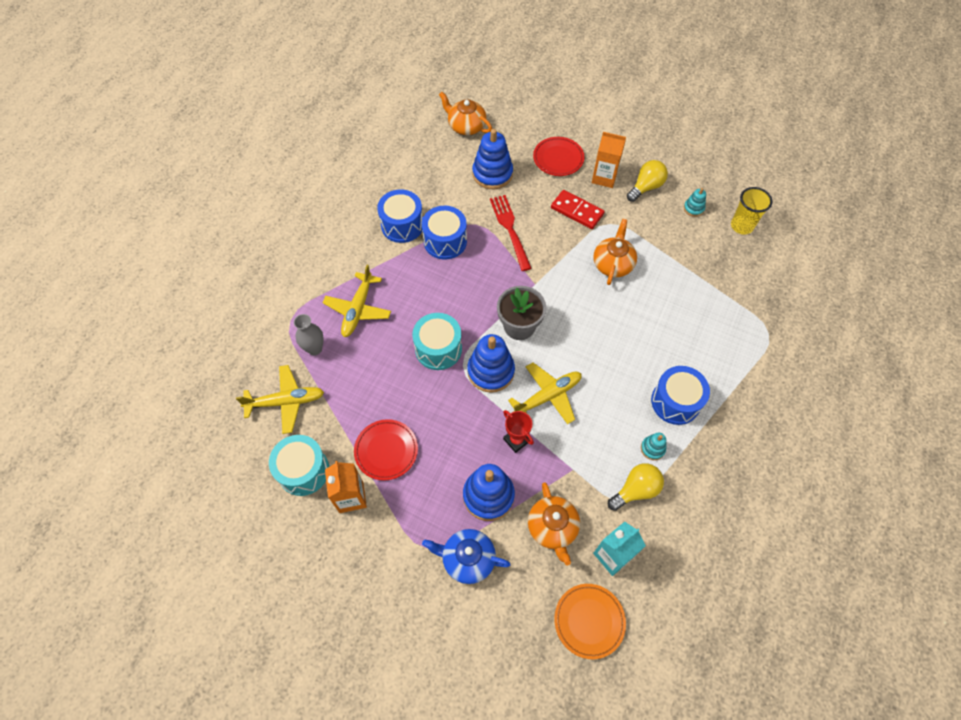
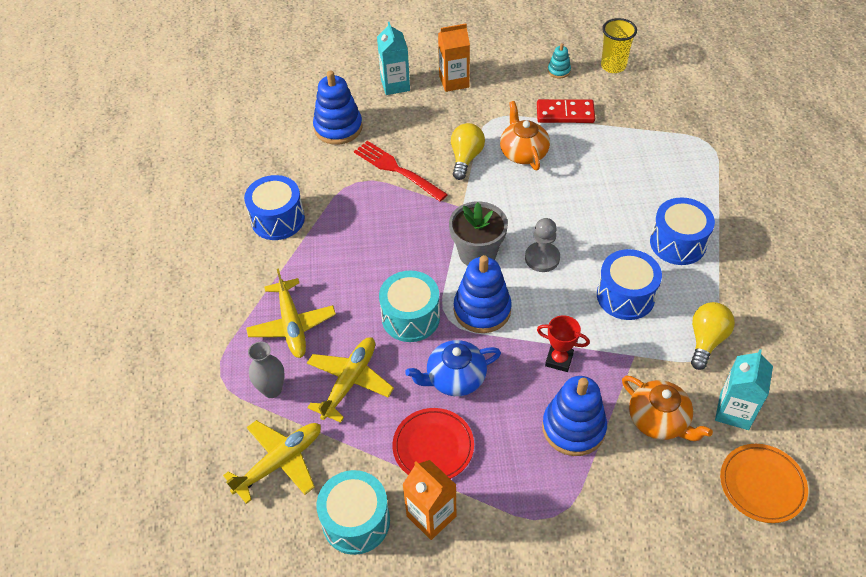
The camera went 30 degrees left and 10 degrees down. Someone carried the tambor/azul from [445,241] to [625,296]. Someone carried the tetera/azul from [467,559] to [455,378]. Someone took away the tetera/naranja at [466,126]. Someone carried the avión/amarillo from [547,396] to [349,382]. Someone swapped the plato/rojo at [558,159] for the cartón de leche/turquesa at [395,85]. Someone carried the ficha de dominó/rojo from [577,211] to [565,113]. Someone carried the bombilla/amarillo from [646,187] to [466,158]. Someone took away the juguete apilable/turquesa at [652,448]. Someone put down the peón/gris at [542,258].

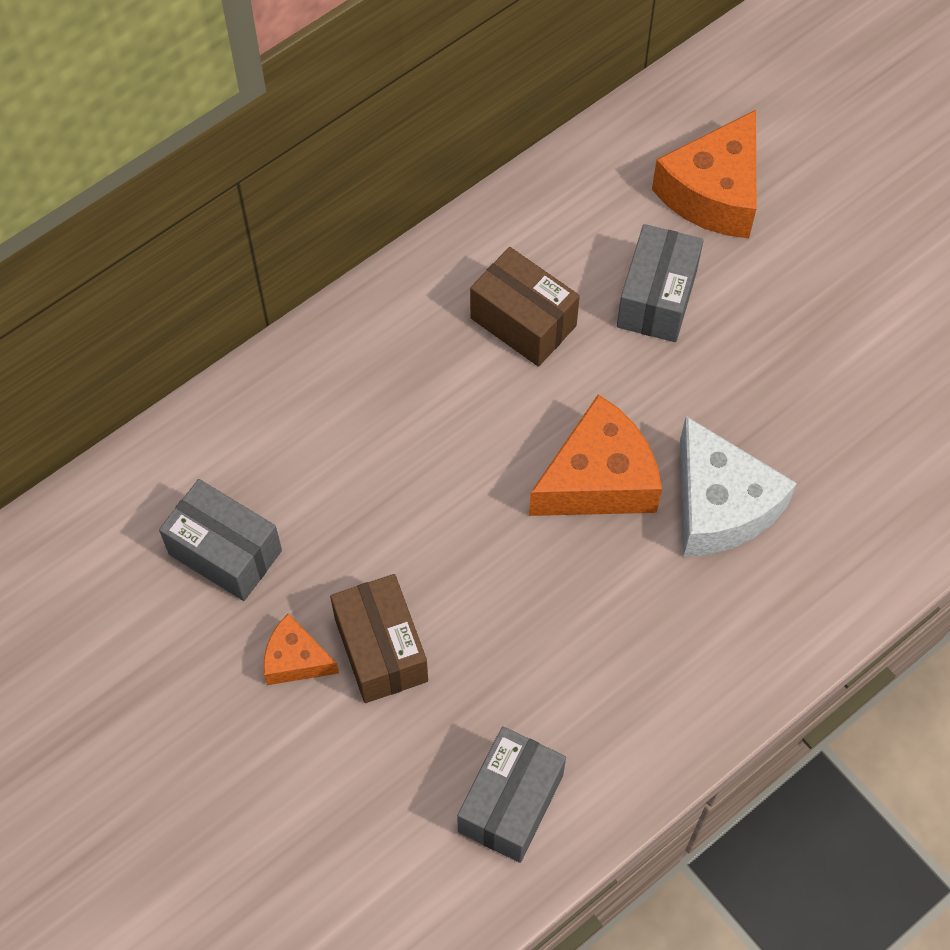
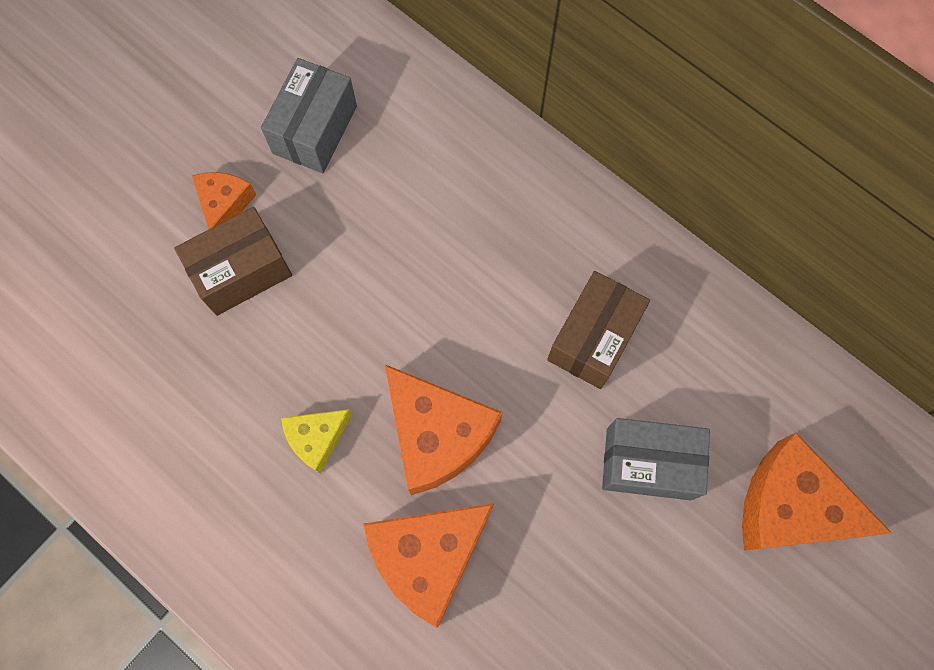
The camera went 80 degrees right and 10 degrees up. Someone took away the caja/gris at [510,803]. Someone repainted the queso/blanco at [720,505], which became the queso/naranja at [428,556]. Someone put down the queso/amarillo at [317,438].

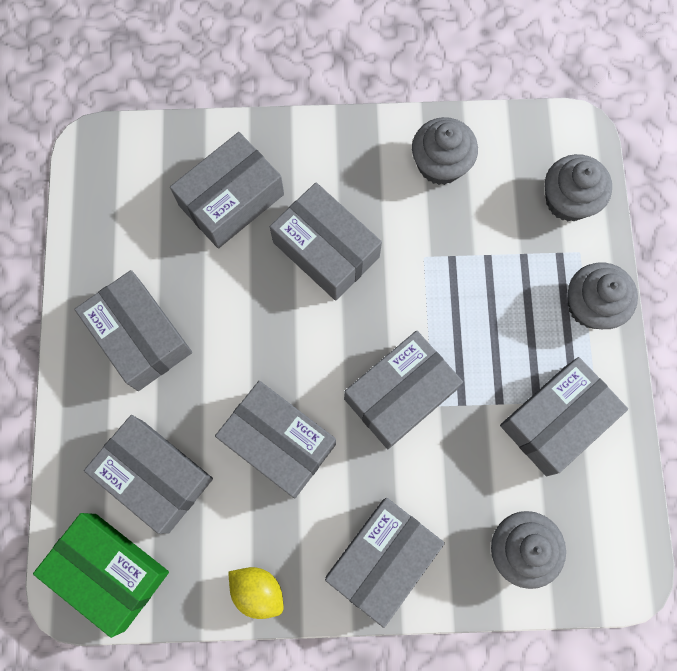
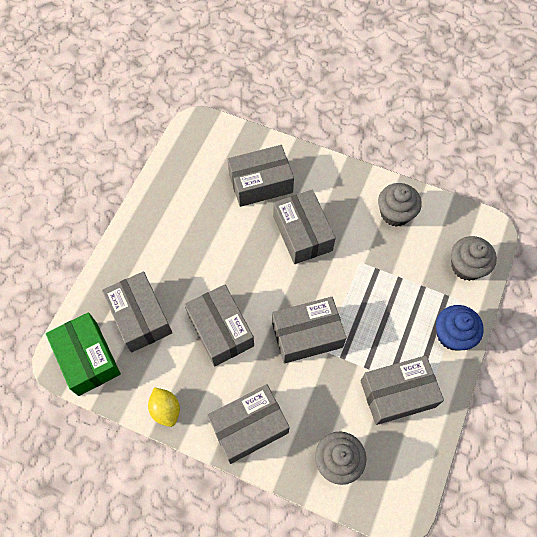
The camera went 25 degrees right and 10 degrees down. Someone took away the caja/gris at [140,336]. Someone repainted the magdalena/gris at [591,306], which became the magdalena/azul at [452,335].

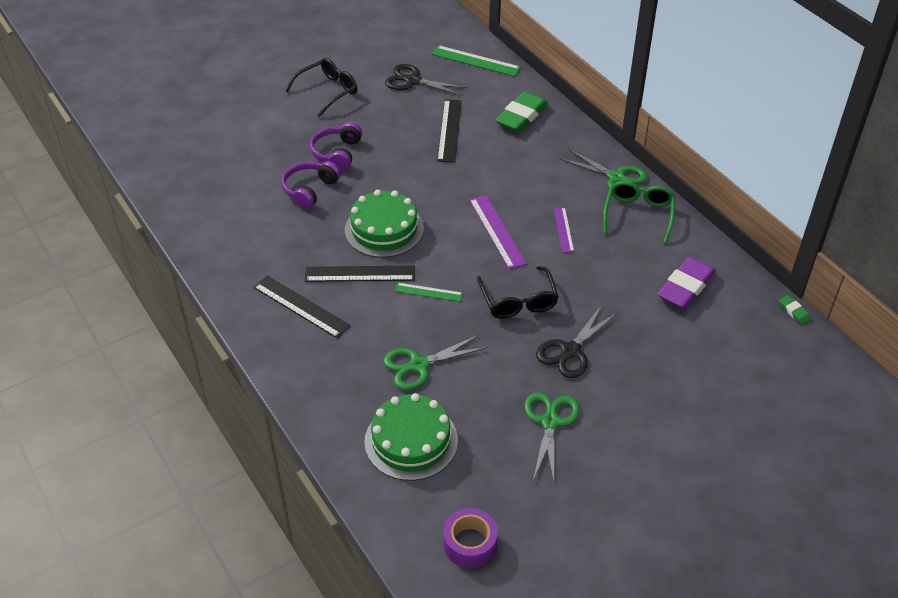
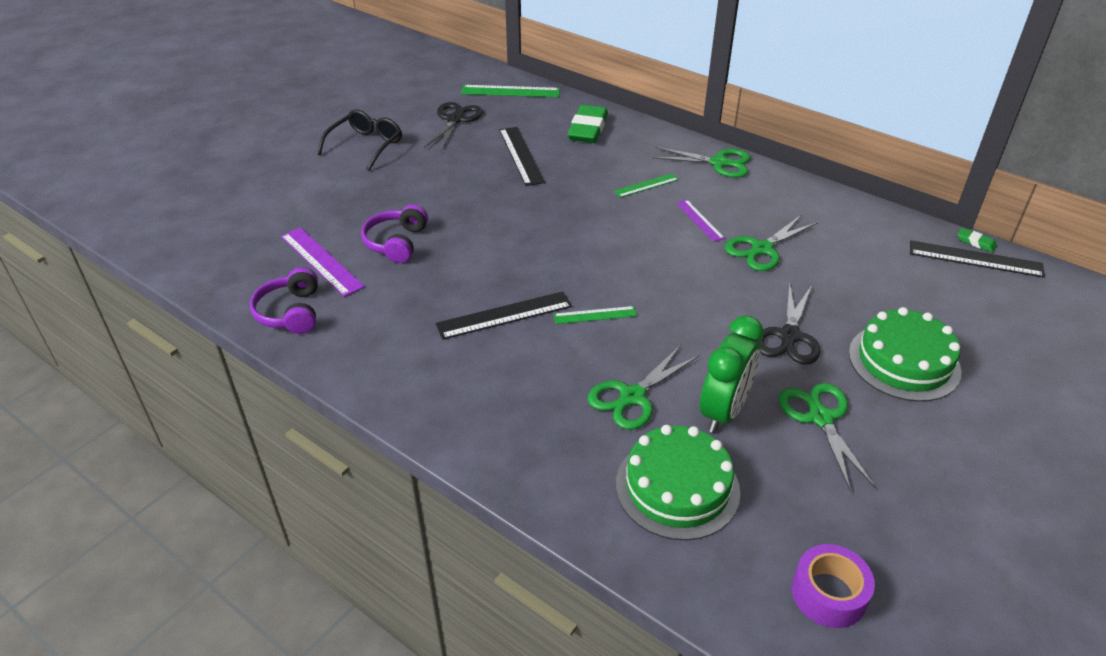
The camera went 20 degrees left and 5 degrees down. Someone carried the regla/negro from [301,306] to [975,259]. Someone carried the auriculares/morado from [337,153] to [291,312]. Someone carried the tarta/verde from [384,229] to [904,361]. Someone rotated the tijeras/negro at [413,81] by 105 degrees clockwise. Someone carried the regla/morado from [497,231] to [321,261]. Someone took away the gafas/negro at [518,301]. Someone took away the gafas/verde at [638,214]. Someone took away the goma de borrar/morado at [685,287]. Someone put down the regla/verde at [646,185]. Someone put down the despertador/verde at [724,411]. Someone put down the tijeras/verde at [762,249].

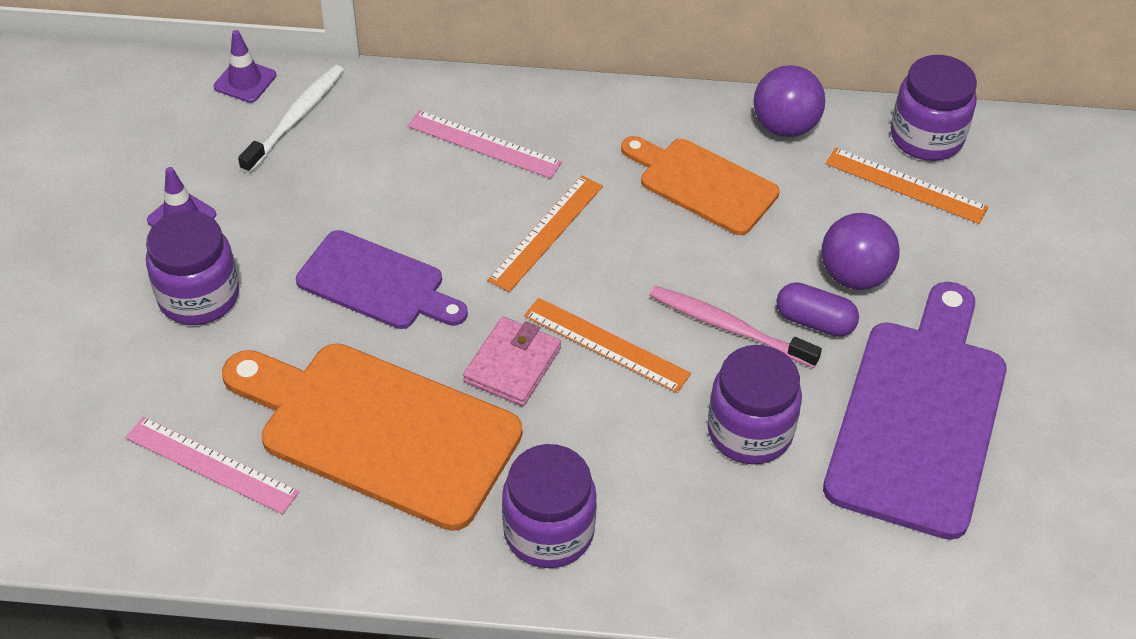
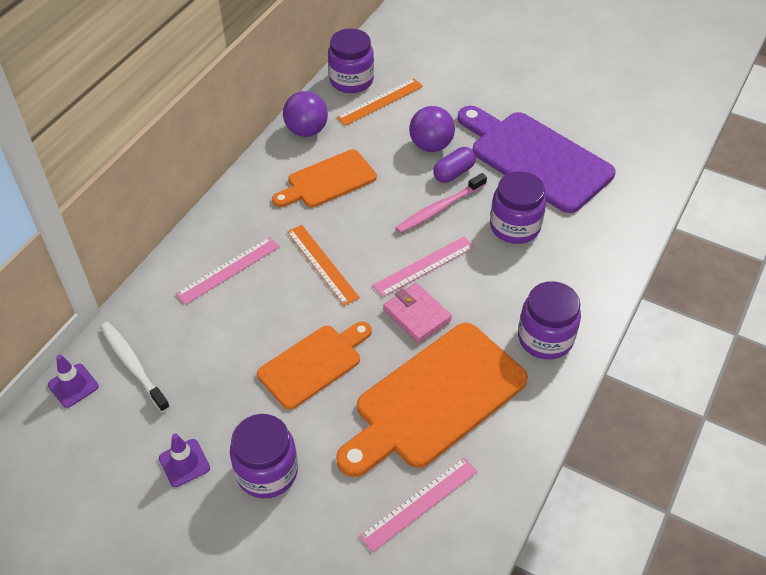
The camera went 65 degrees left and 0 degrees up. Someone repainted the tabla de cortar/morado at [376,283], which became the tabla de cortar/naranja at [313,364]. Someone repainted the regla/naranja at [606,345], which became the regla/rosa at [424,266].

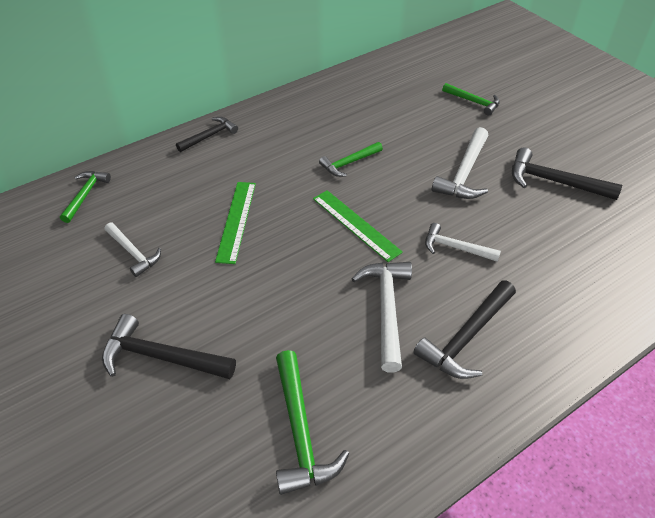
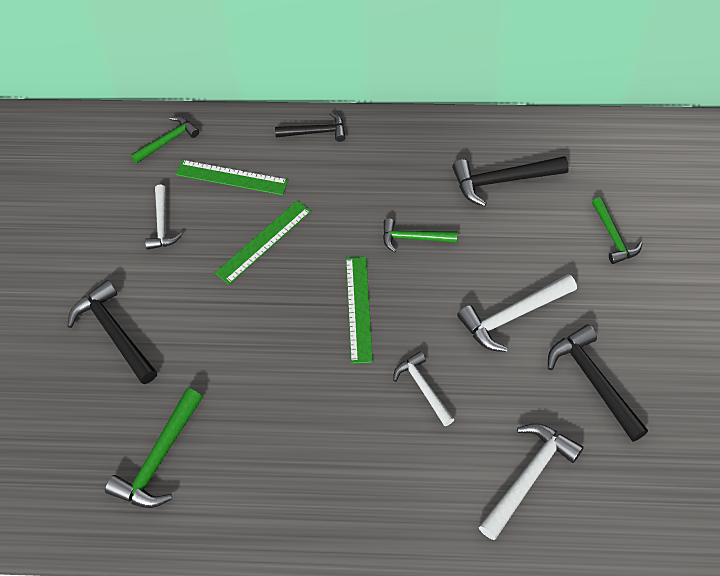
The camera went 40 degrees right and 10 degrees up. Someone carried the martillo/blanco from [386,309] to [529,477]. Someone carried the martillo/negro from [466,337] to [503,180]. Someone put down the regla/verde at [232,177].

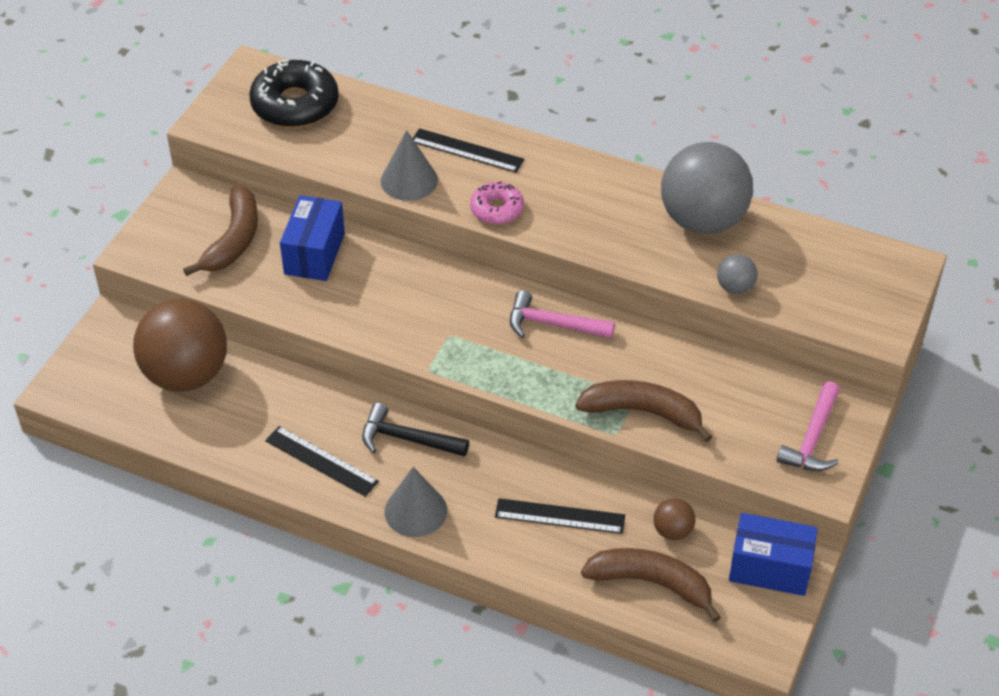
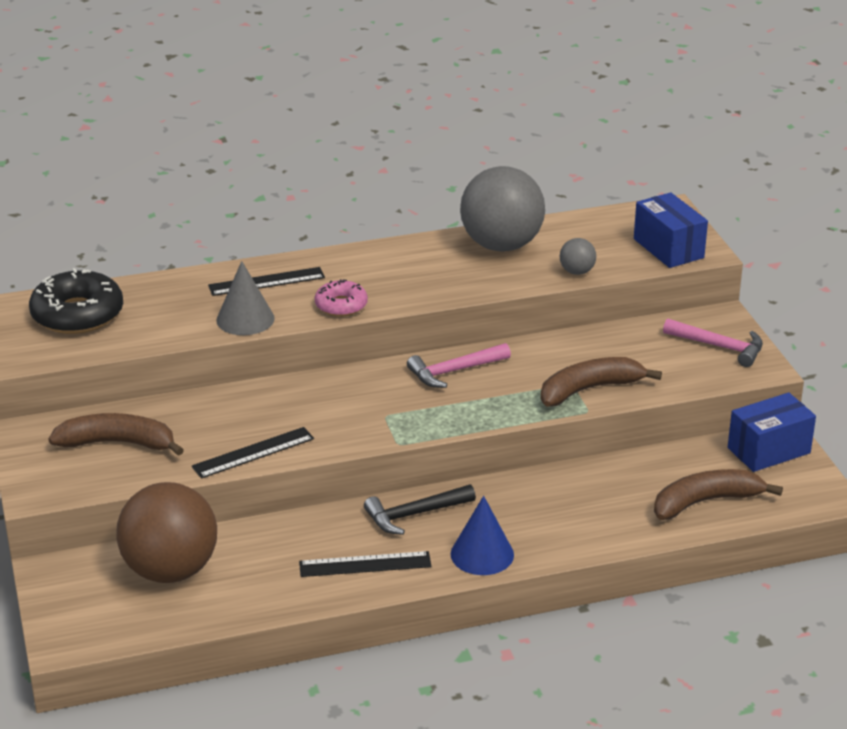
The camera went 40 degrees left and 15 degrees down. Someone rotated the plátano/marrón at [233,241] by 60 degrees counterclockwise. Someone carried the caja/azul from [314,254] to [668,248]. Someone repainted the cono/gris at [415,511], which became the cono/azul at [482,554]. Someone carried the regla/negro from [560,516] to [253,452]. Someone took away the pelota/marrón at [672,531]. Someone rotated the martillo/rosa at [812,438] by 45 degrees counterclockwise.

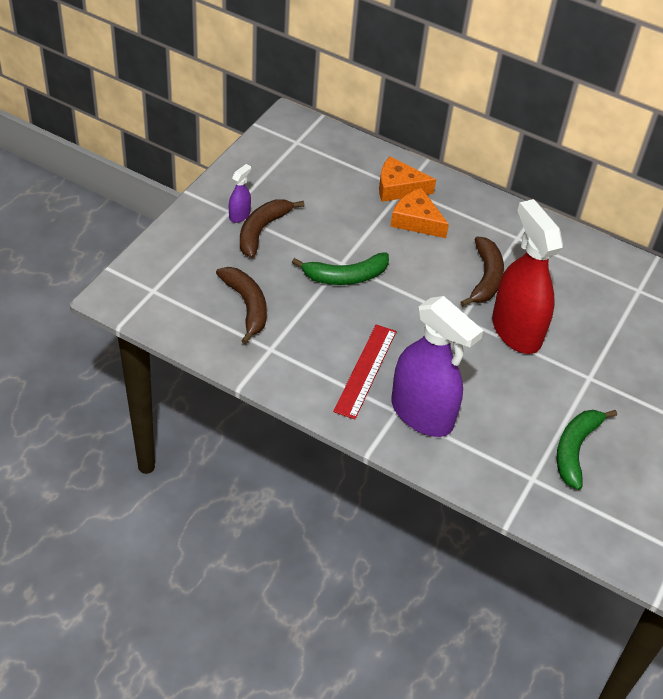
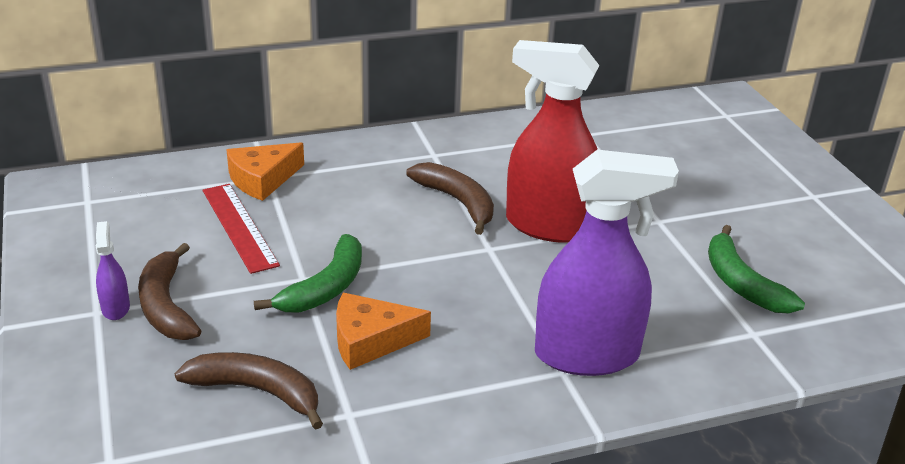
The camera went 45 degrees left and 15 degrees down. Someone carried the regla/rojo from [365,370] to [239,227]. Someone carried the queso/naranja from [416,220] to [370,340].

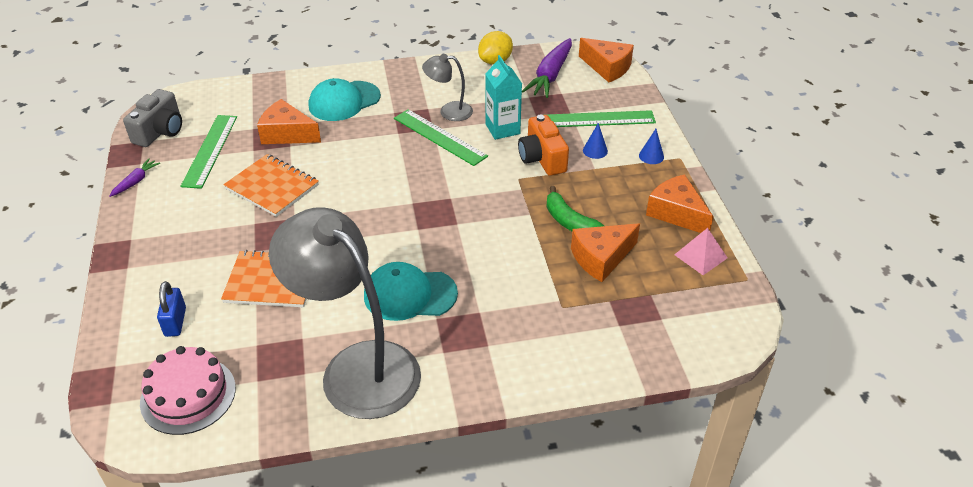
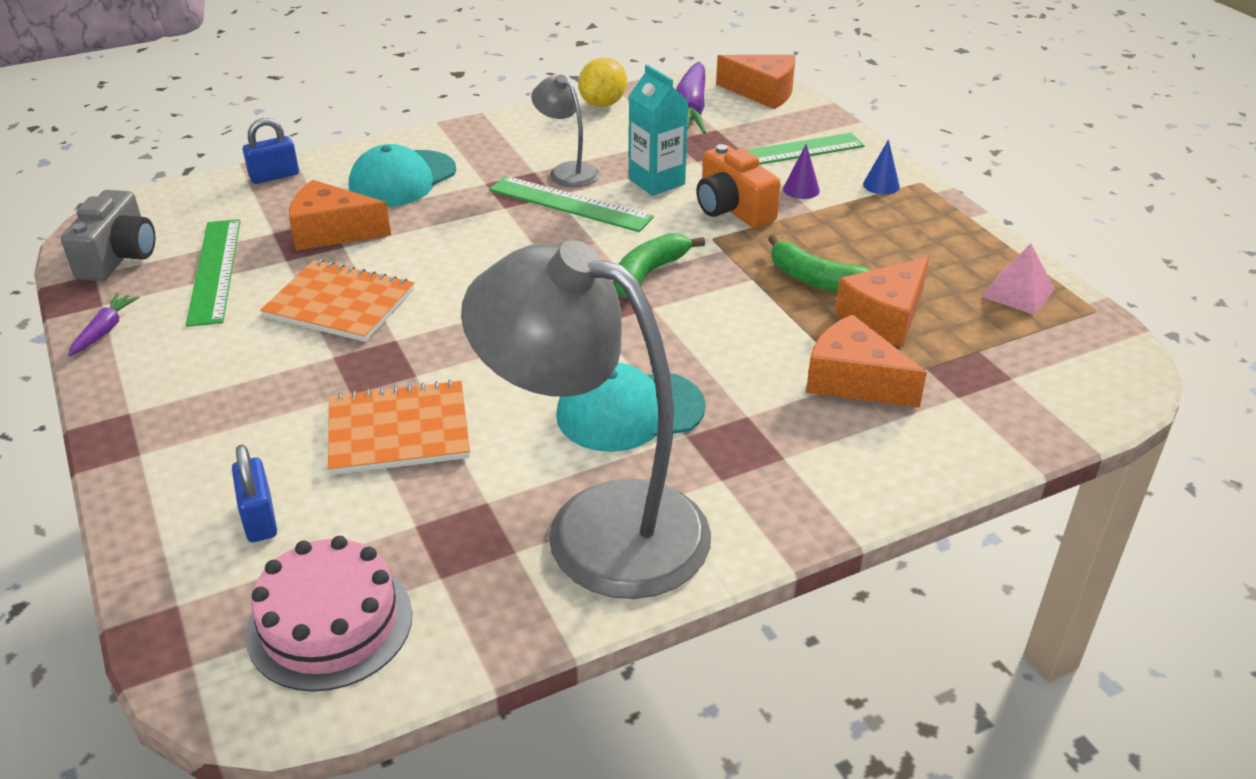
The camera went 15 degrees left and 5 degrees down. Someone rotated the lámpara/gris at [449,111] by 60 degrees clockwise. Someone repainted the cono/azul at [595,150], which became the cono/morado at [801,189]. Someone carried the queso/naranja from [676,213] to [853,381]. Someone put down the candado/azul at [274,176]. Someone put down the plátano/verde at [648,273].

